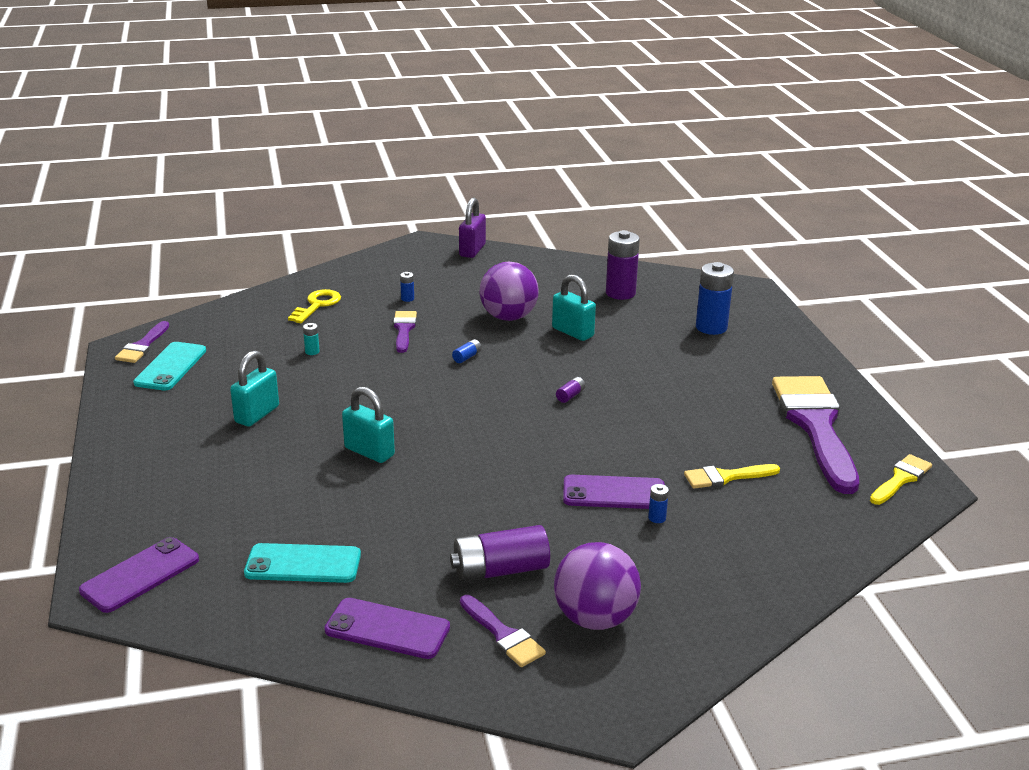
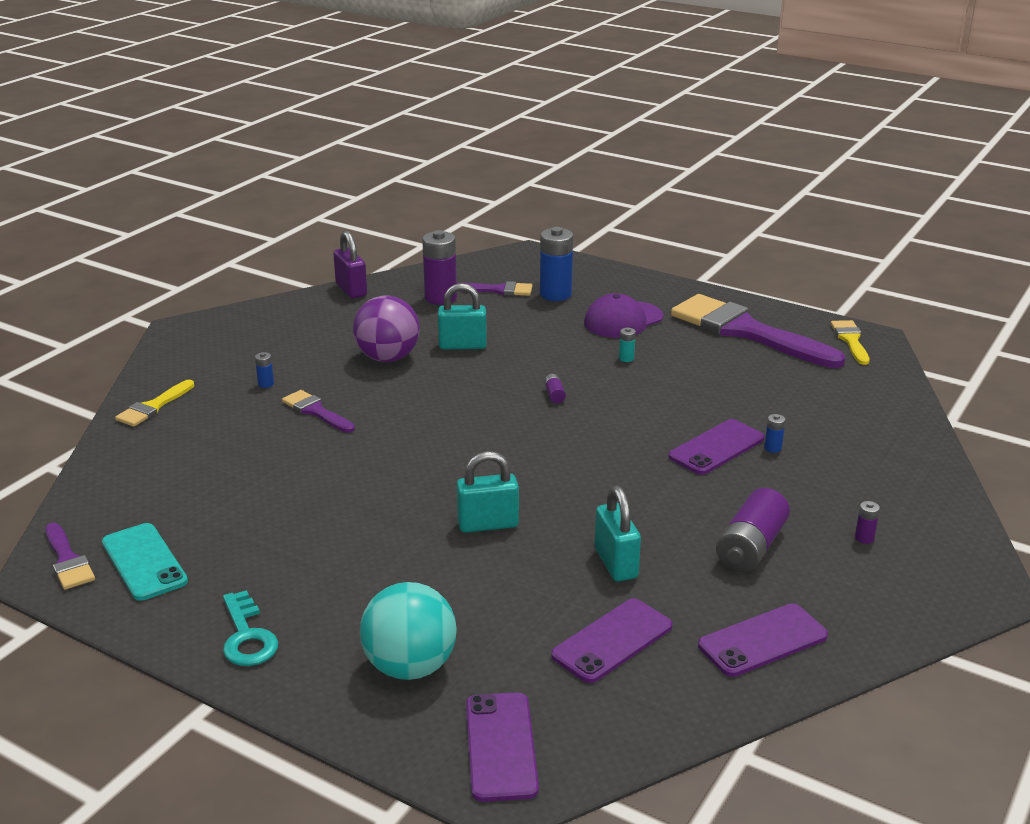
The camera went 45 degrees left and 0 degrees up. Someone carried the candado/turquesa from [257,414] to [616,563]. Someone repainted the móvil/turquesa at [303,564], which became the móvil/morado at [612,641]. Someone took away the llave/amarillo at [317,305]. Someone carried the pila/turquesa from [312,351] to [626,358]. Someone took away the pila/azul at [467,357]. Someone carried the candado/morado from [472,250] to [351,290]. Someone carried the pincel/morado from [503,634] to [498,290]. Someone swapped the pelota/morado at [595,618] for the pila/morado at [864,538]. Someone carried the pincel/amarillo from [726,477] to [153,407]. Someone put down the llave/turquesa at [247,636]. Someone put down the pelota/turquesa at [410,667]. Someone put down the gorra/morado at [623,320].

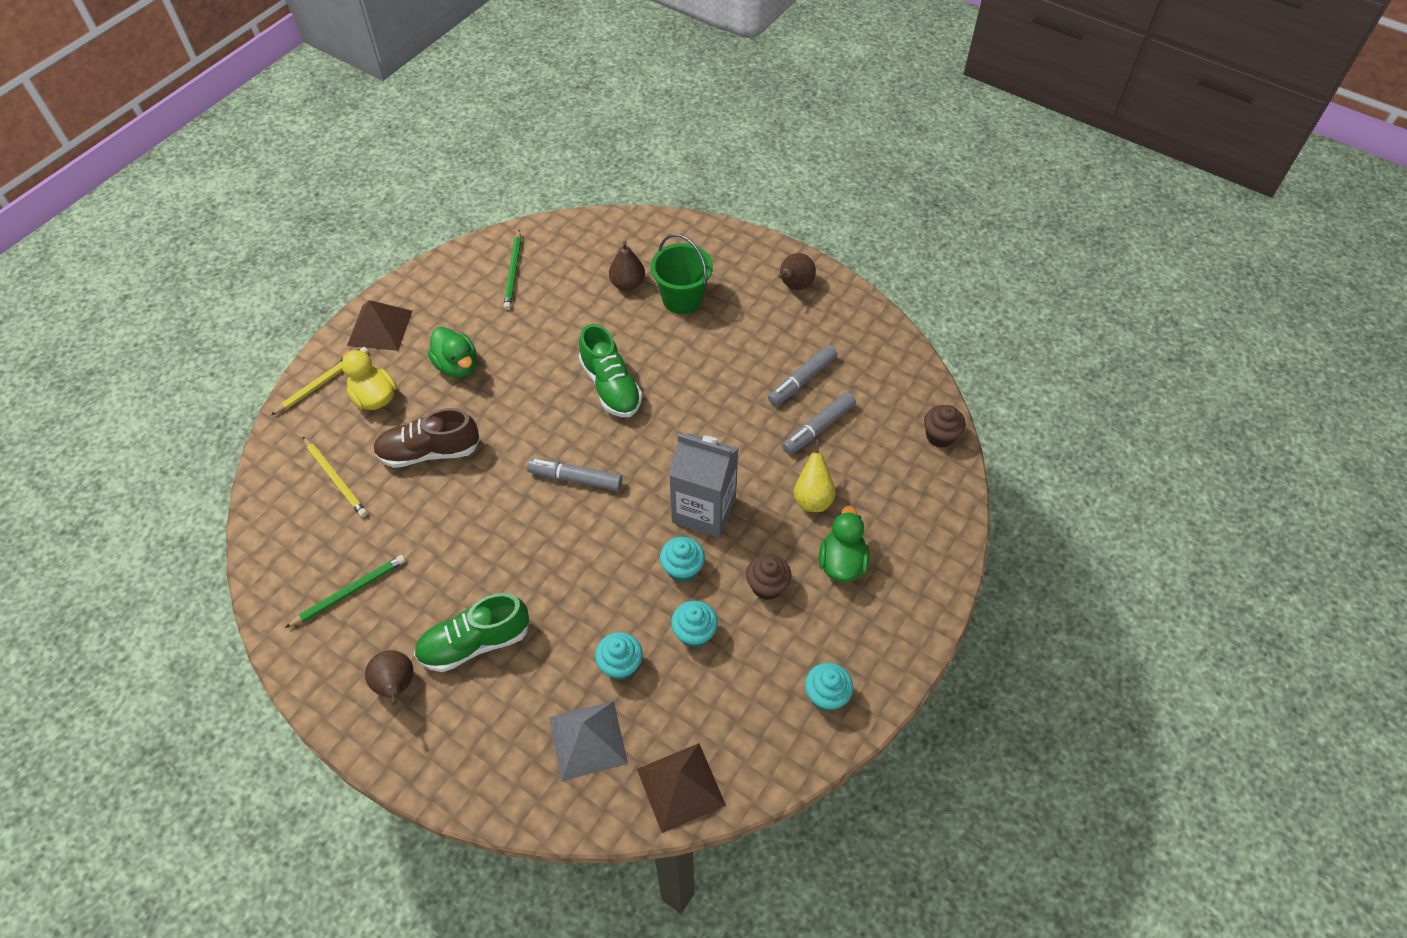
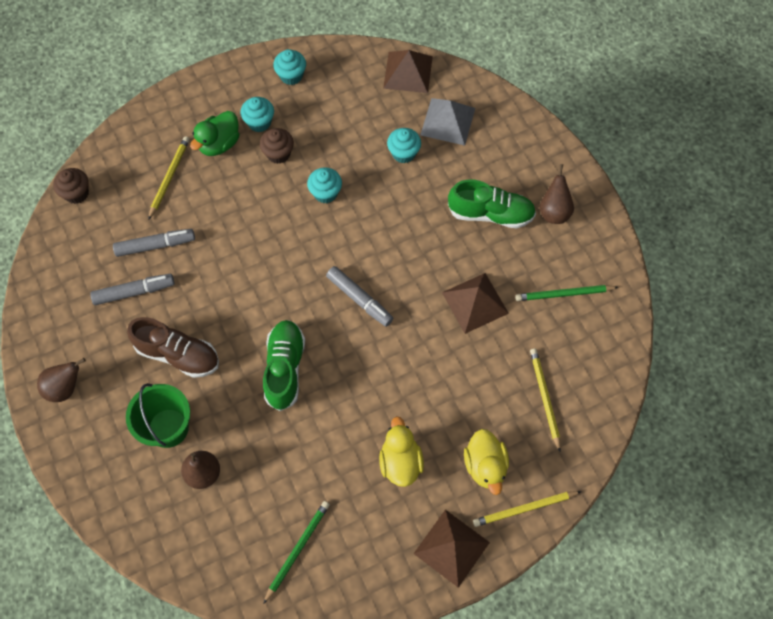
The camera went 150 degrees left and 10 degrees up. Someone carried the zapato/marrón from [429,452] to [178,354]. Someone repainted the pato/verde at [457,366], which became the pato/amarillo at [400,462]. Someone took away the cartón de leche/gris at [704,510]. Someone carried the magdalena/turquesa from [694,633] to [259,122]. Someone took away the pera/amarillo at [812,498]. Someone put down the lápiz/amarillo at [169,177]. Someone put down the pirámide/marrón at [475,302].

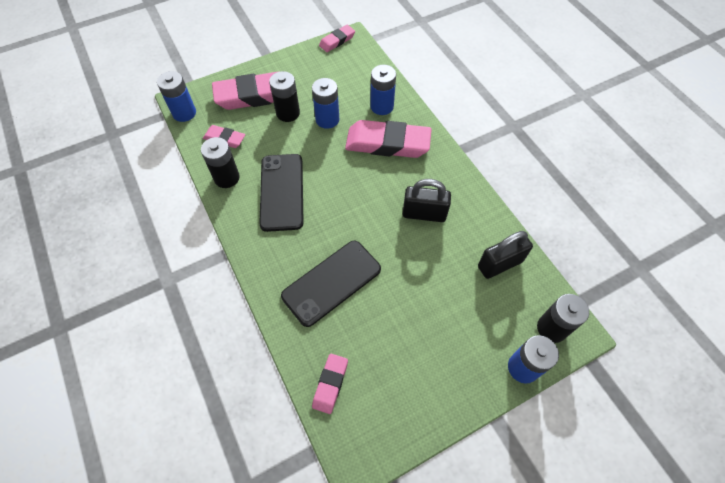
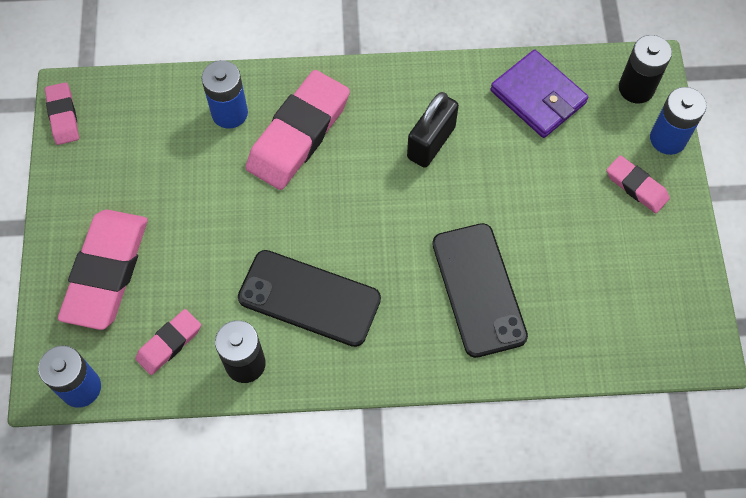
The camera went 65 degrees left and 5 degrees up. Someone took away the pila/negro at [288,113]. Someone took away the pila/azul at [327,119]. Someone carried the goma de borrar/rosa from [330,384] to [636,186]. Someone swapped the candado/negro at [500,264] for the cartera/morado at [538,97].

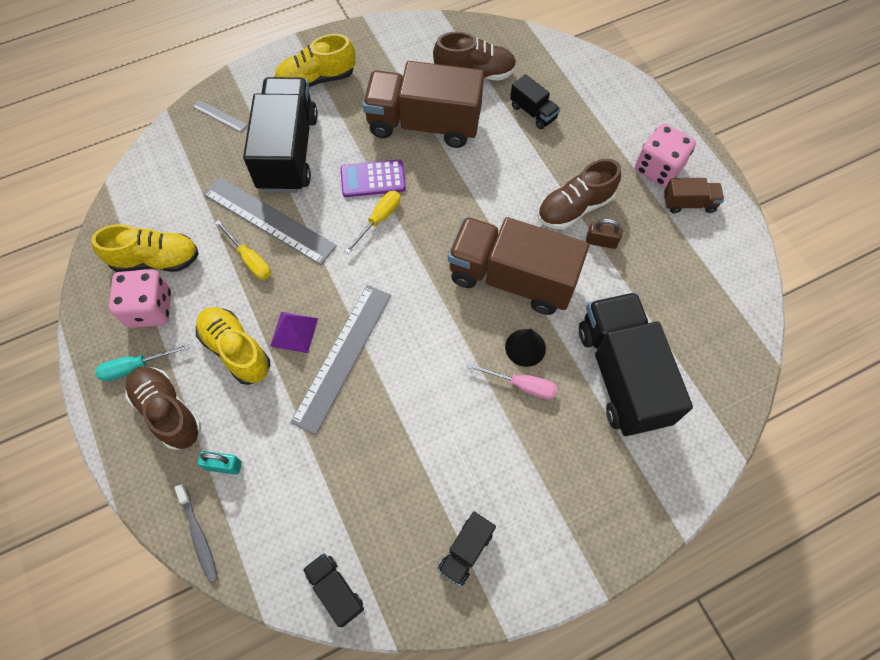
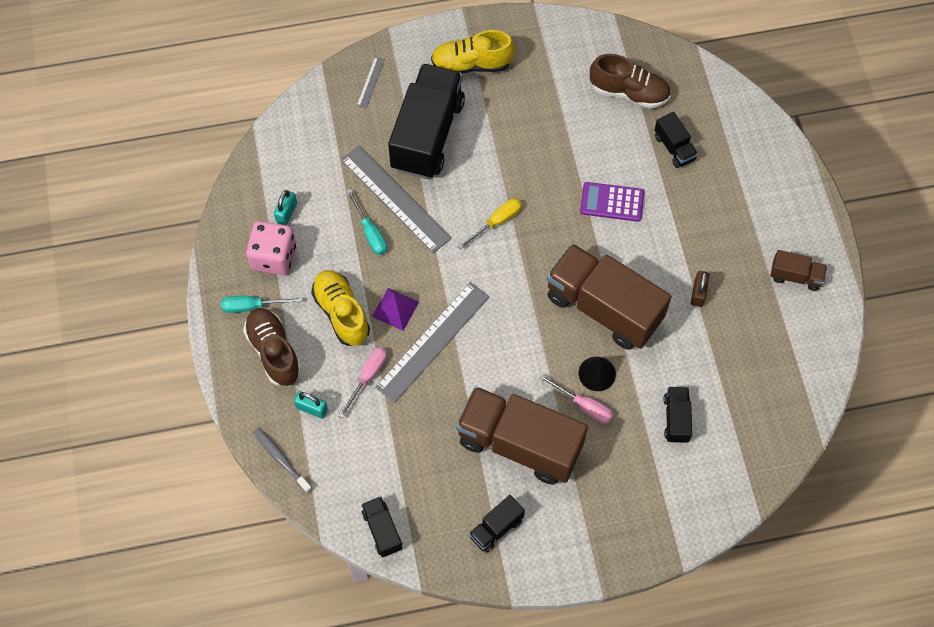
The camera went 15 degrees right and 0 degrees up. Someone swapped the zapato/amarillo at [156,260] for the candado/turquesa at [286,213]. Someone rotated the cepillo de dientes/gris at [199,535] by 150 degrees clockwise. Someone rotated the regla/gris at [219,116] by 60 degrees clockwise. Someone repainted the destornillador/amarillo at [250,259], which became the destornillador/turquesa at [370,232]. Someone carried the calculadora/morado from [373,179] to [612,202]. Someone carried the camión/marrón from [424,124] to [519,444]. Someone took away the zapato/marrón at [574,208]. Someone scaled the camión/negro at [622,375] by 0.45. Someone rotated the candado/marrón at [601,241] by 75 degrees clockwise. Someone took away the dado/rosa at [658,168]. Someone put down the destornillador/rosa at [368,377].

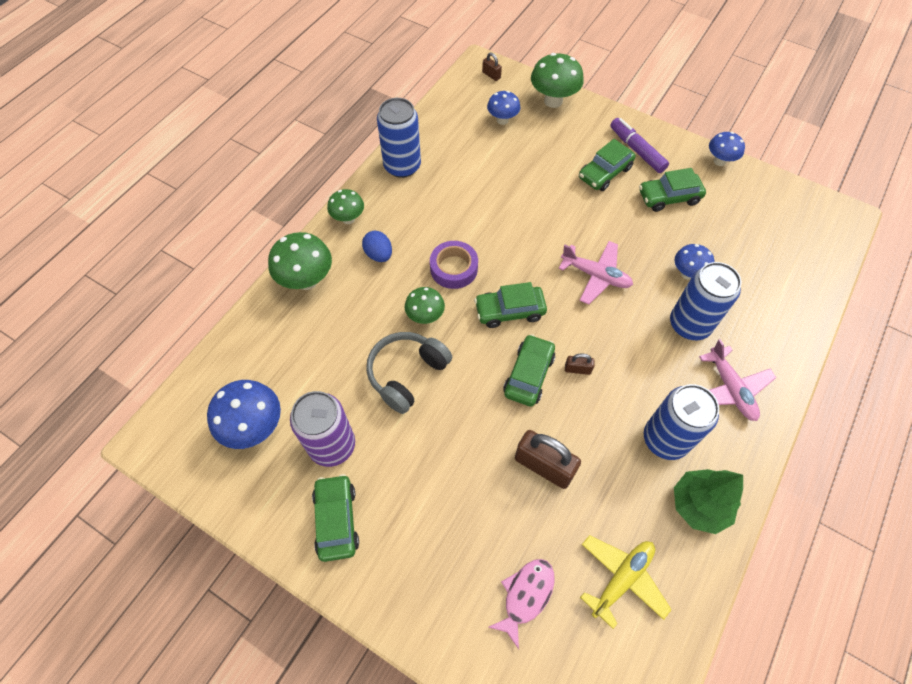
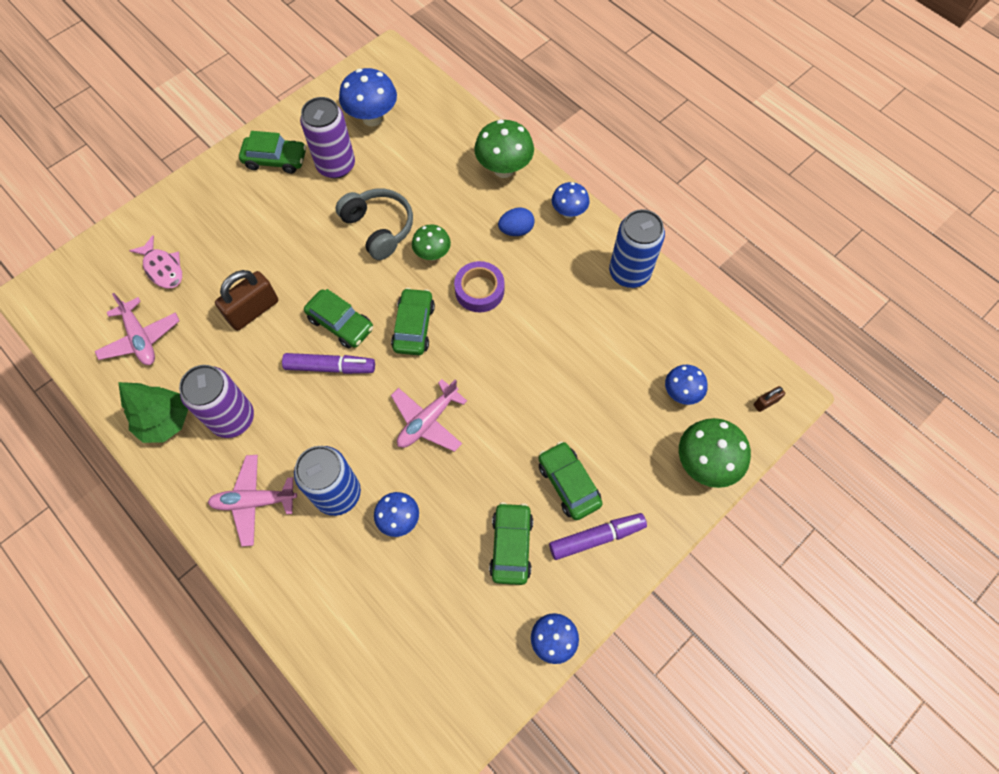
The camera went 105 degrees right and 5 degrees up. Someone repainted the seta/verde at [348,219], which became the seta/azul at [568,212]. Someone swapped the candado/marrón at [577,369] for the rotulador/morado at [330,367]. Someone repainted the avión/amarillo at [621,579], which became the avión/rosa at [140,338]. Someone repainted the lata/azul at [665,439], which became the lata/morado at [233,418].

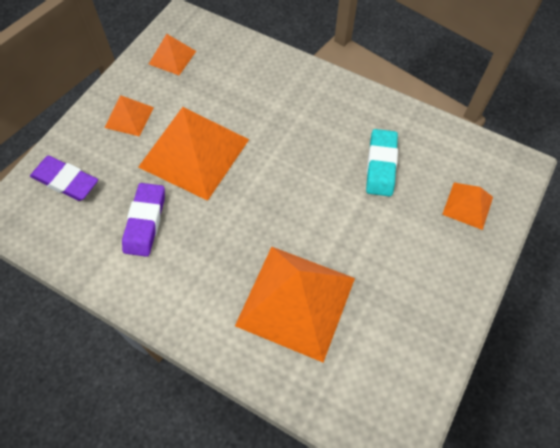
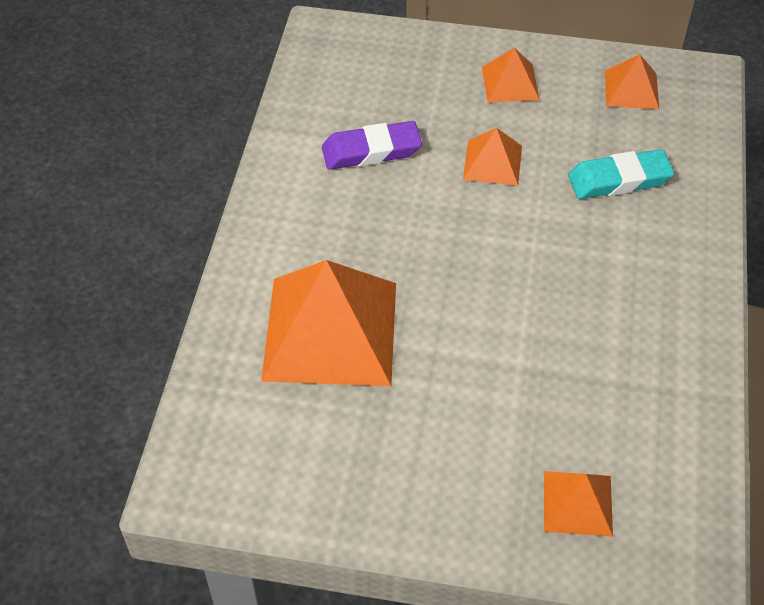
The camera went 70 degrees right and 10 degrees down. Someone took away the goma de borrar/morado at [66,181]. Someone scaled the pirámide/naranja at [194,153] by 0.48. Someone carried the goma de borrar/turquesa from [381,165] to [619,179].

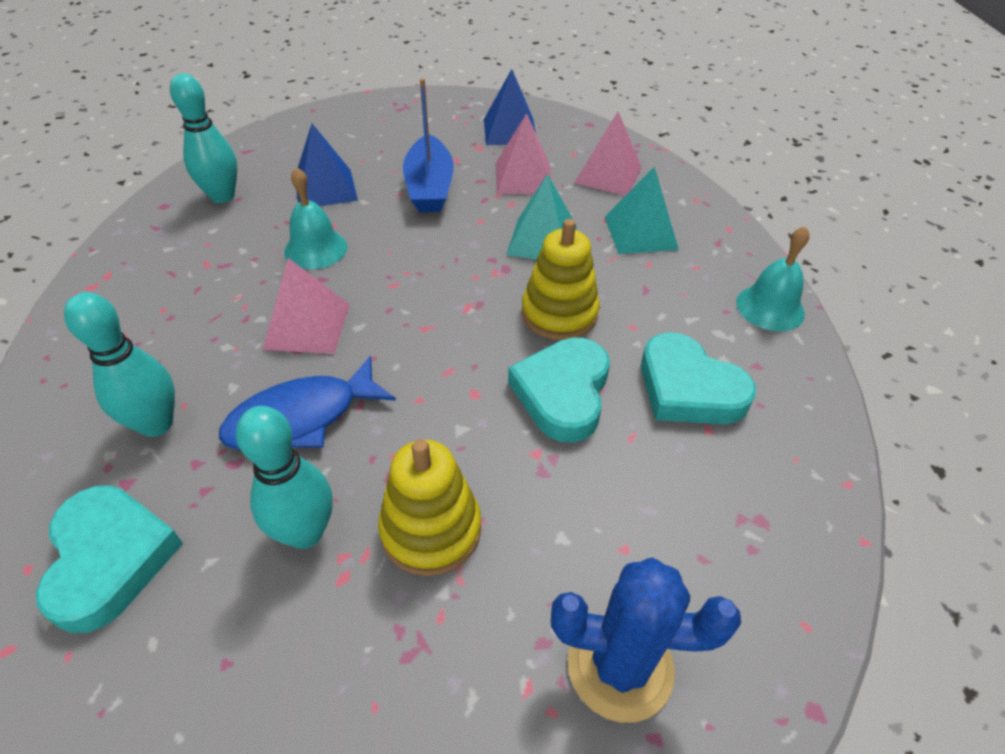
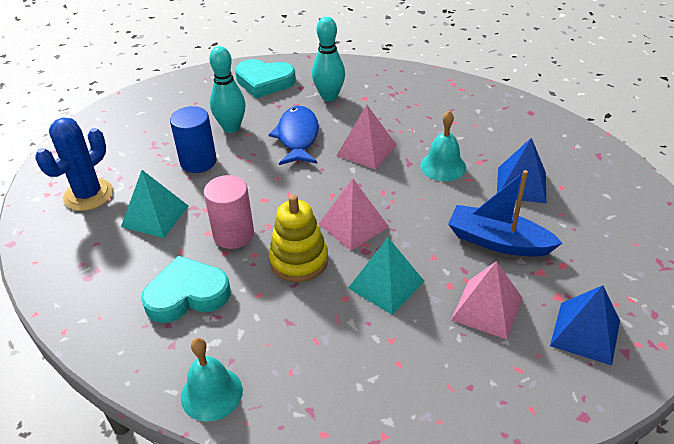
The camera went 120 degrees right and 5 degrees down. Someone took away the bolo/turquesa at [222,196]. Someone swapped the juguete apilable/amarillo at [431,529] for the cilindro/azul at [198,161]. Someone swapped the corazón/turquesa at [563,393] for the cilindro/rosa at [233,234]. Someone carried the pirámide/rosa from [608,175] to [353,225]. Someone carried the pirámide/turquesa from [640,233] to [155,216].

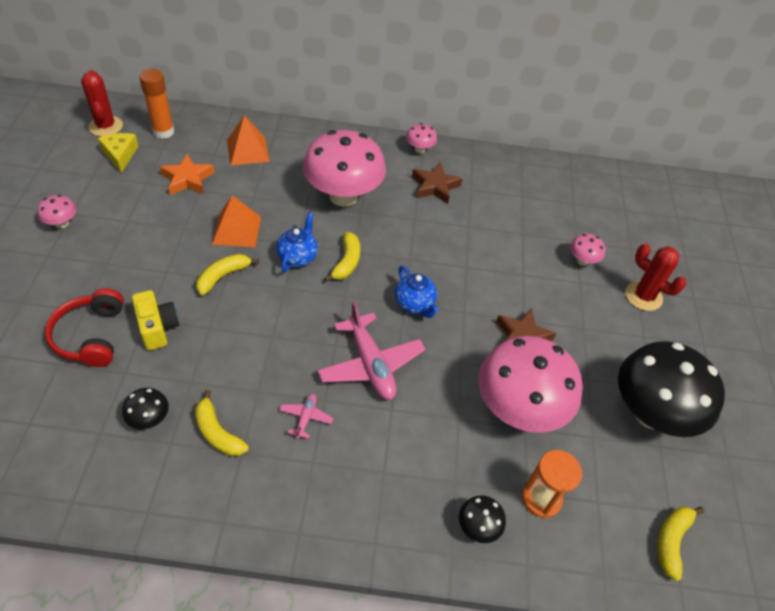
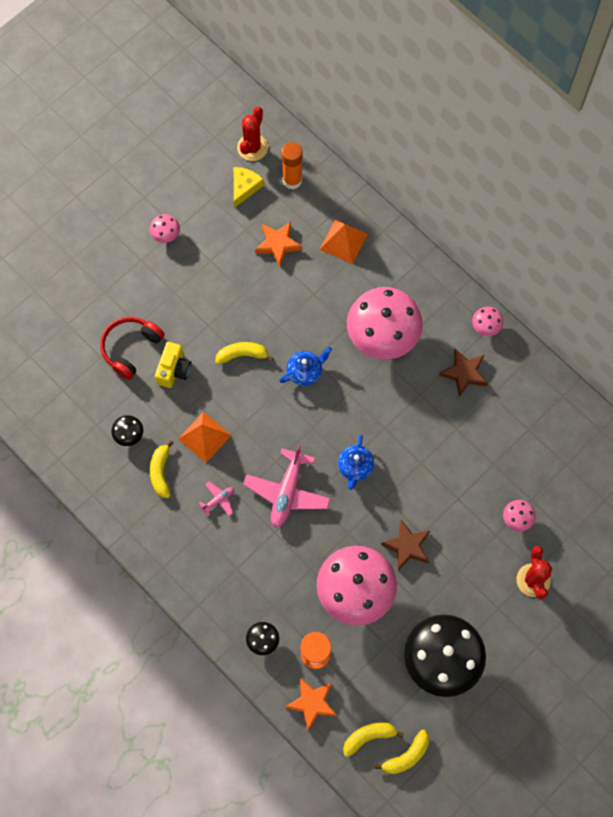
The camera went 45 degrees right and 20 degrees up. Someone carried the pirámide/naranja from [236,230] to [204,437]. Someone carried the plátano/amarillo from [347,262] to [406,756]. Someone put down the estrella/naranja at [312,703].

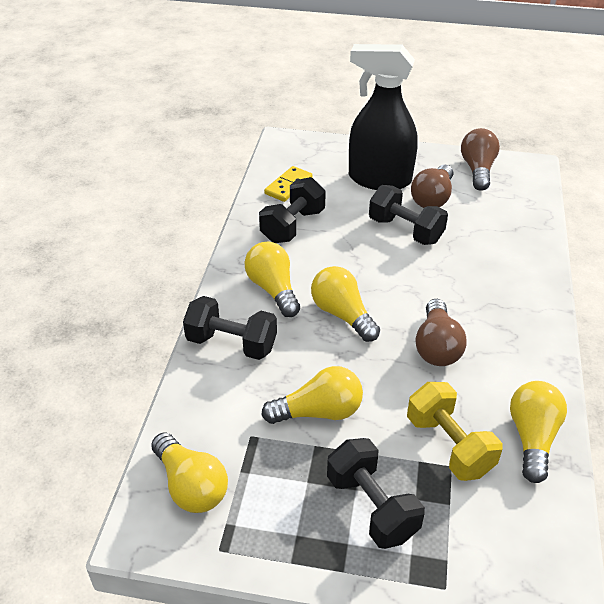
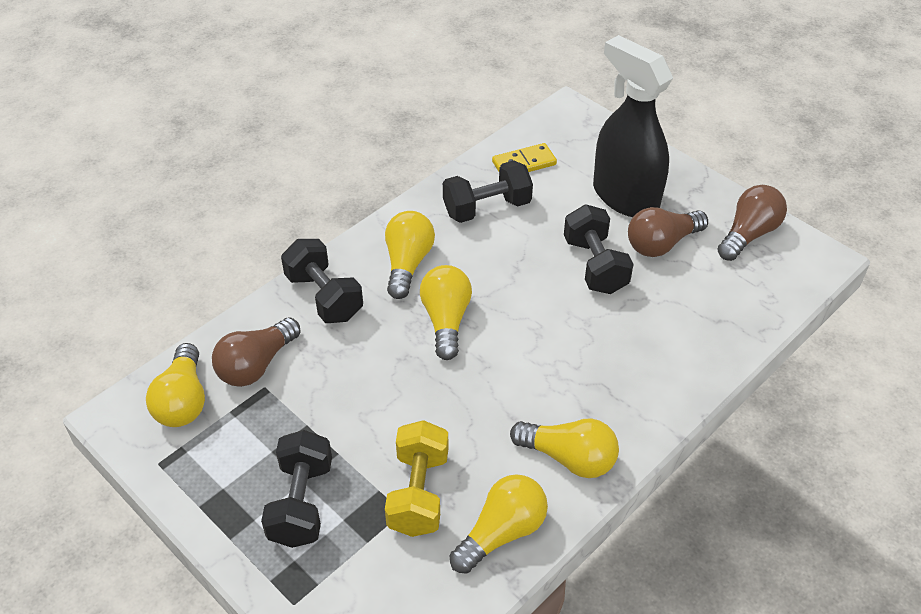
The camera went 35 degrees right and 5 degrees up. Someone carried the bombilla/amarillo from [318,412] to [569,458]. Someone carried the bombilla/marrón from [437,346] to [256,365].

